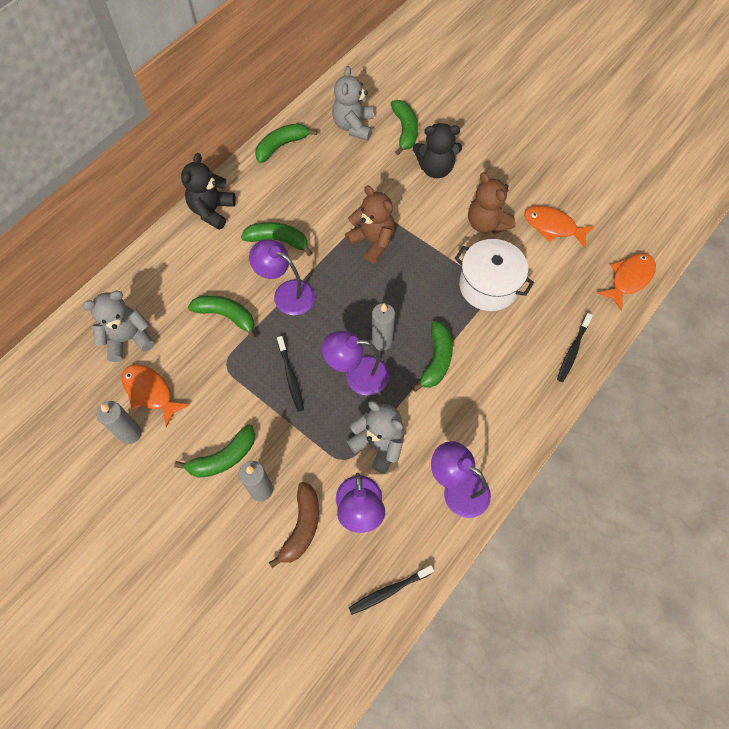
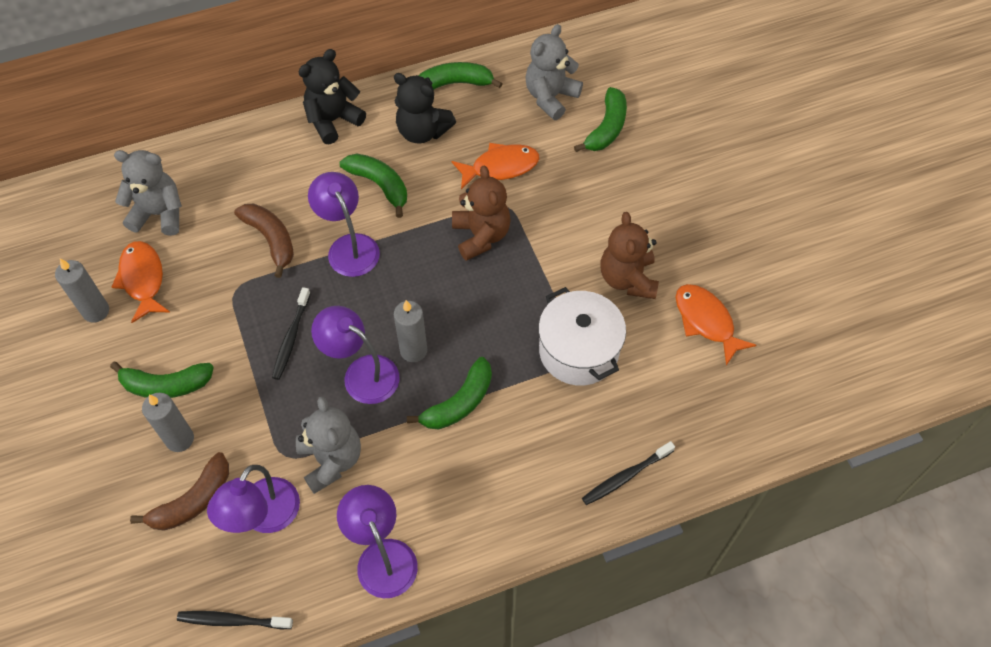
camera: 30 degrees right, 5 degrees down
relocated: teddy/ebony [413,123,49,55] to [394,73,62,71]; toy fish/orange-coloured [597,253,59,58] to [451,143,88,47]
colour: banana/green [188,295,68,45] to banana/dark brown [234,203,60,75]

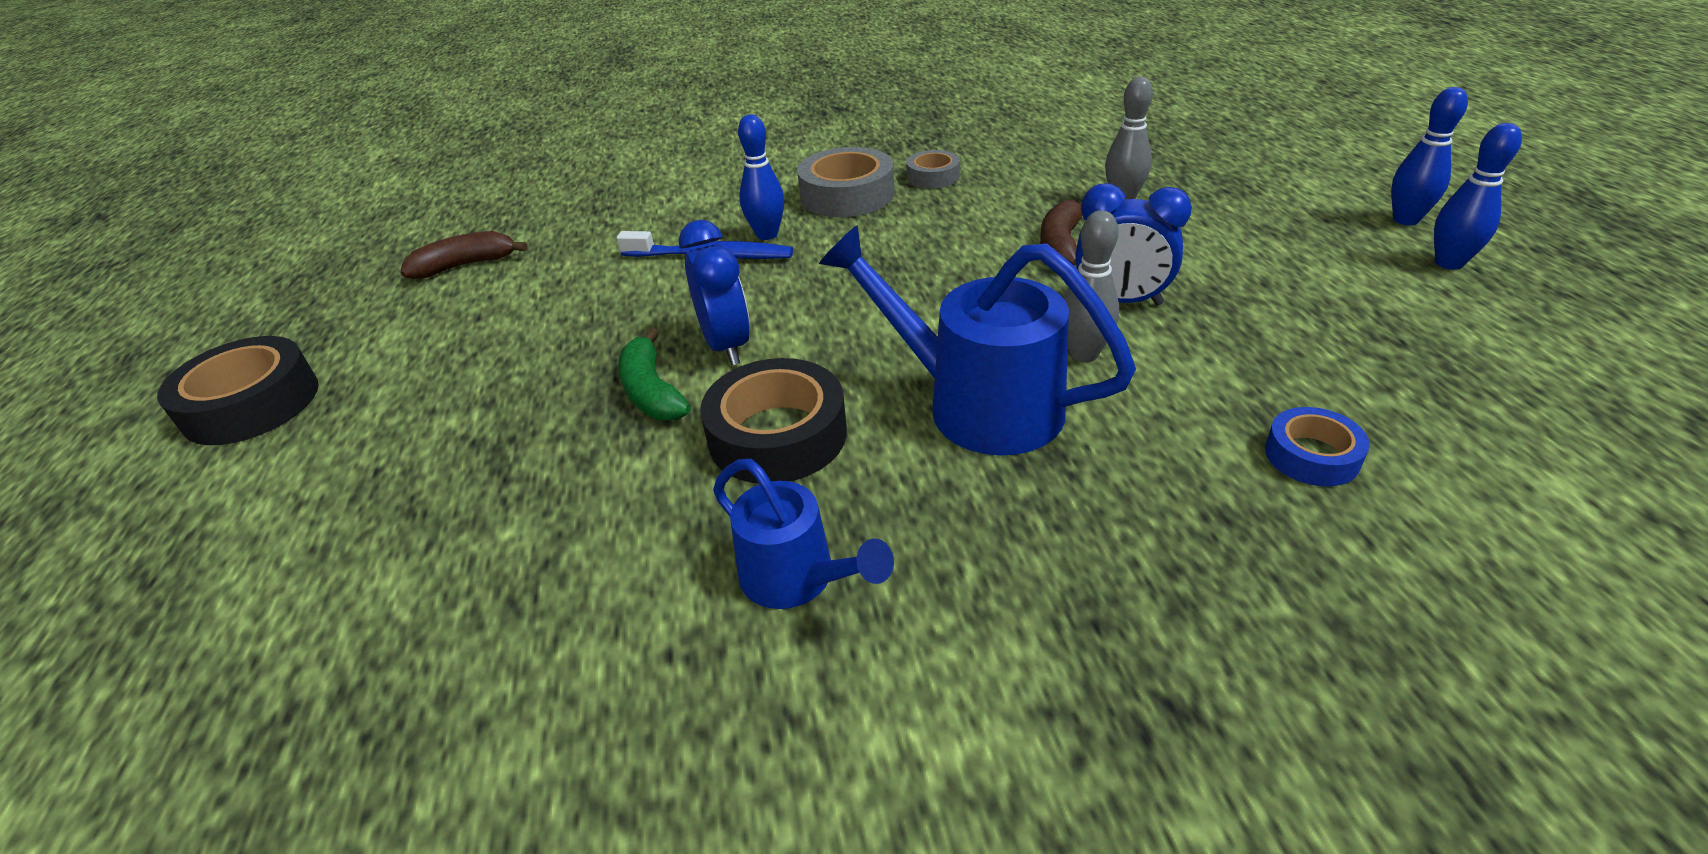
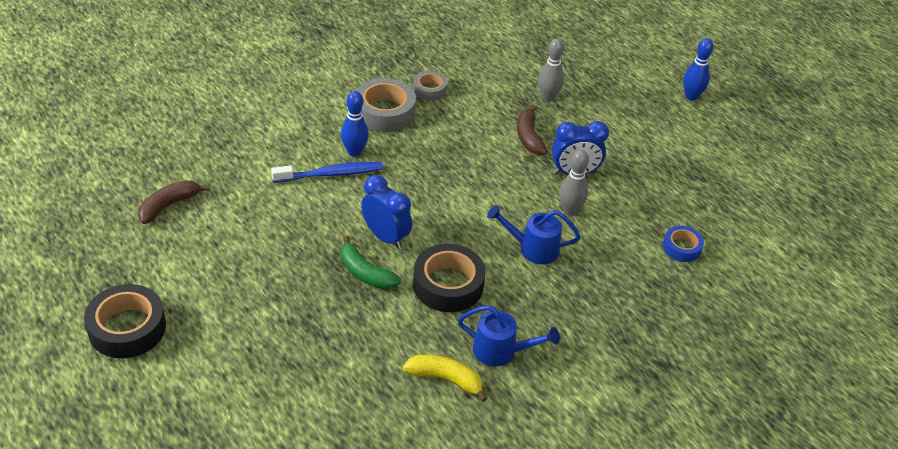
camera: 30 degrees left, 5 degrees up
missing: tenpin/cobalt [1434,123,88,147]
appeared: banana/bright yellow [403,355,84,47]
size: sprinkling can/cobalt [819,225,317,231] = [487,205,94,59] x0.60

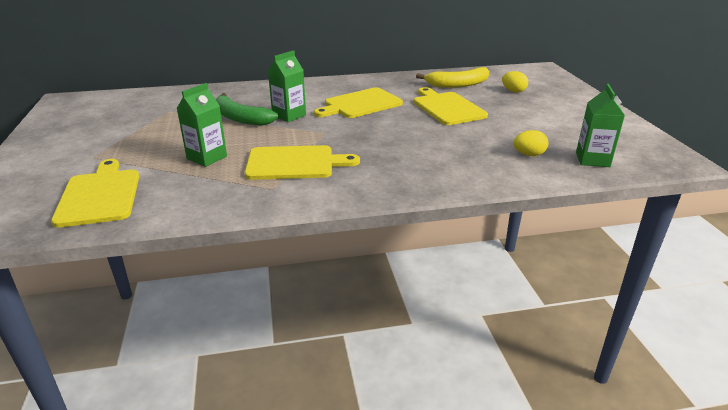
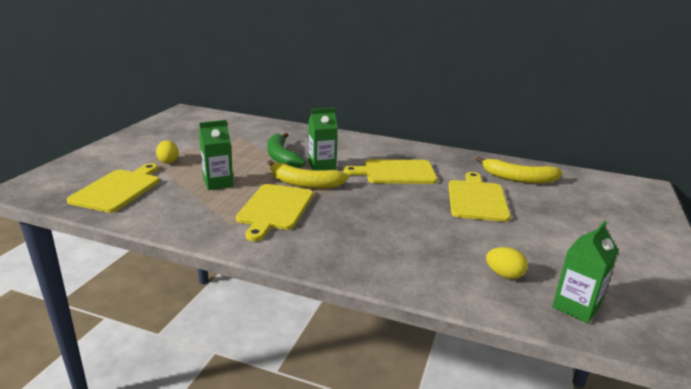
camera: 30 degrees right, 5 degrees down
appeared: banana/bright yellow [267,160,82,29]
relocated: egg shape/bright yellow [502,71,26,22] to [156,140,23,23]
spun: bread board/bright yellow [245,145,115,35] = [236,184,77,57] 75 degrees clockwise

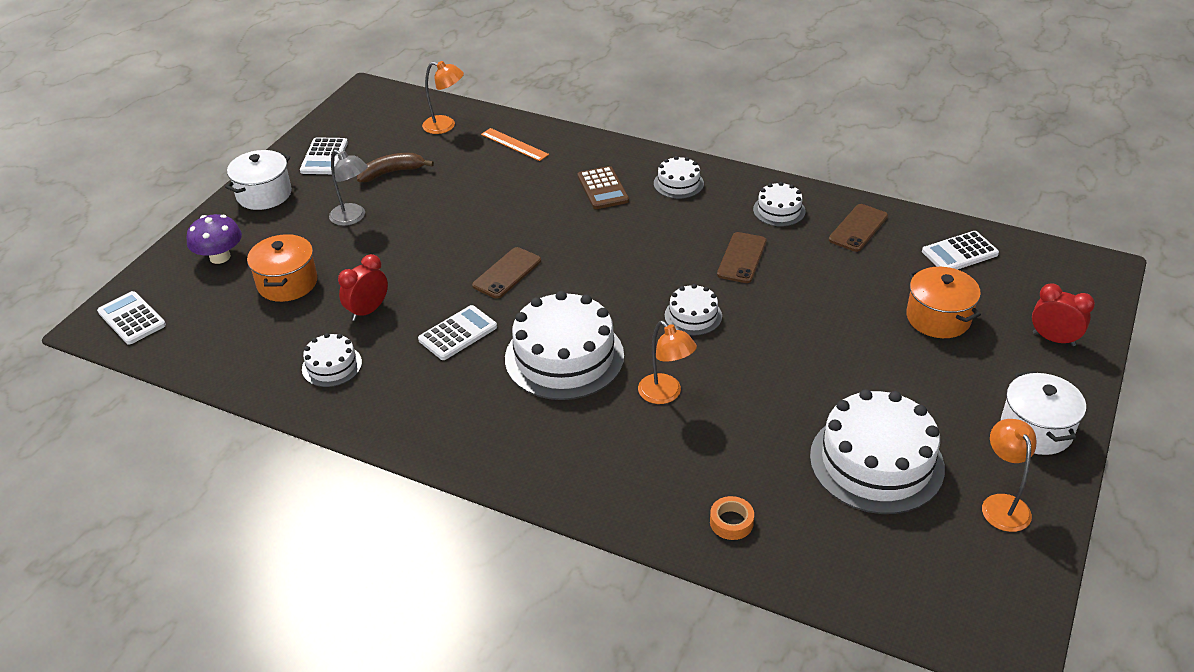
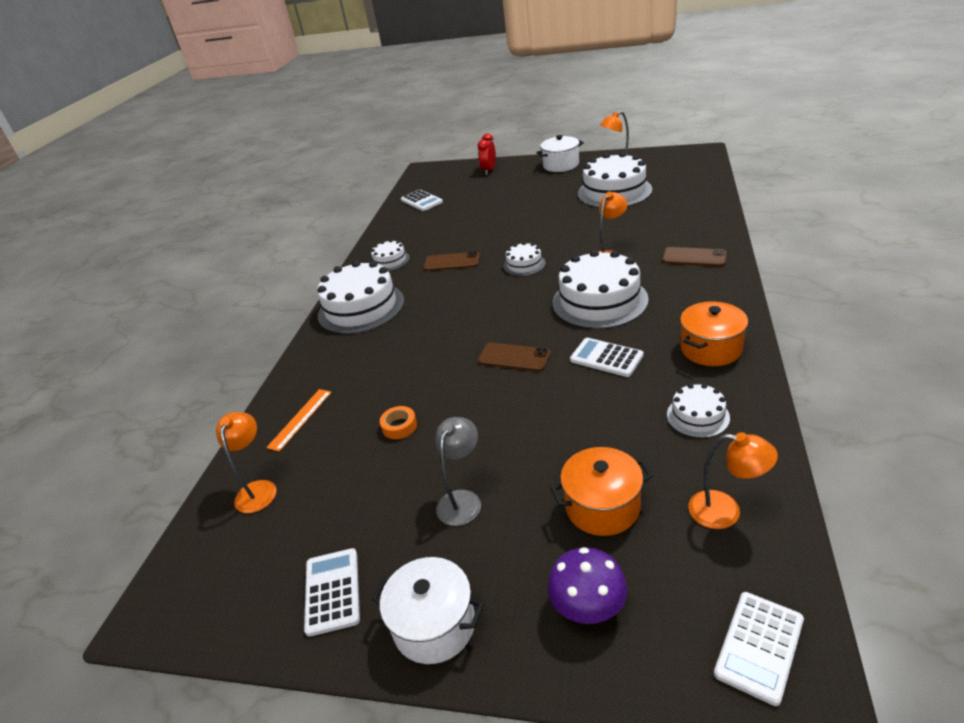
camera: 100 degrees left, 5 degrees down
missing: banana/dark brown [357,153,77,29]; pocket calculator/dark brown [578,166,51,43]; clock/red [338,254,50,67]
appeared: reading lamp/orange-coloured [689,432,89,97]
relocated: mobile phone/dark brown [829,204,59,48] to [662,247,65,20]; cooking pot/orange-coloured [906,267,75,71] to [680,301,68,65]; sticky tape/orange-coloured [710,496,44,44] to [380,406,37,33]
spun: pocket calculator/snow-white [300,137,48,37] = [304,548,56,89] 90 degrees counterclockwise
size: cake/snow-white [654,156,50,43] = [317,261,87,73] x2.01

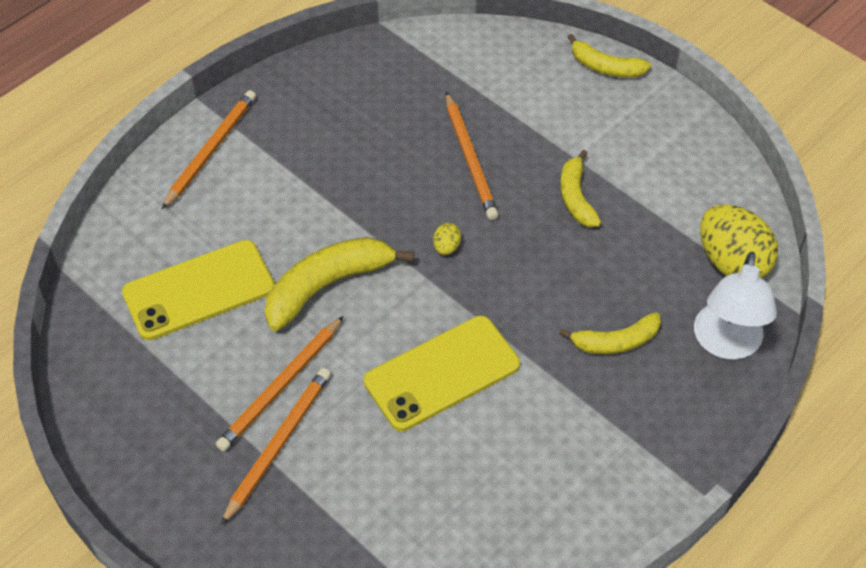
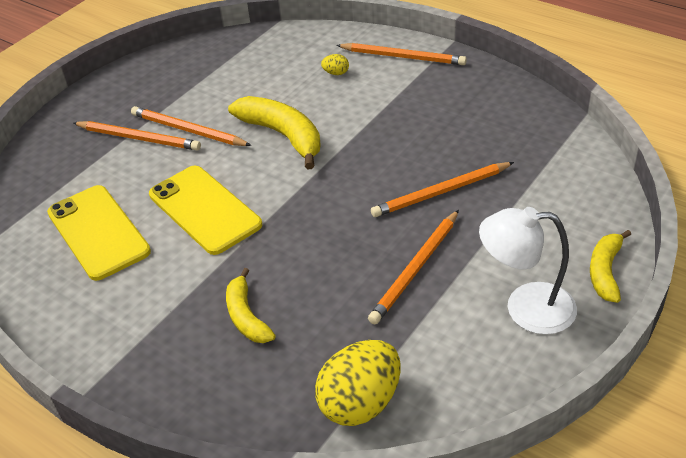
camera: 85 degrees right, 10 degrees down
relocated: egg shape/bright yellow [433,223,28,32] to [321,54,28,21]; mobile phone/bright yellow [122,240,153,100] to [47,185,104,96]; reading lamp/snow-white [694,251,83,109] to [479,207,98,128]
exchanged: banana/bright yellow [560,150,41,77] to lead pencil/orange-coloured [368,210,91,114]

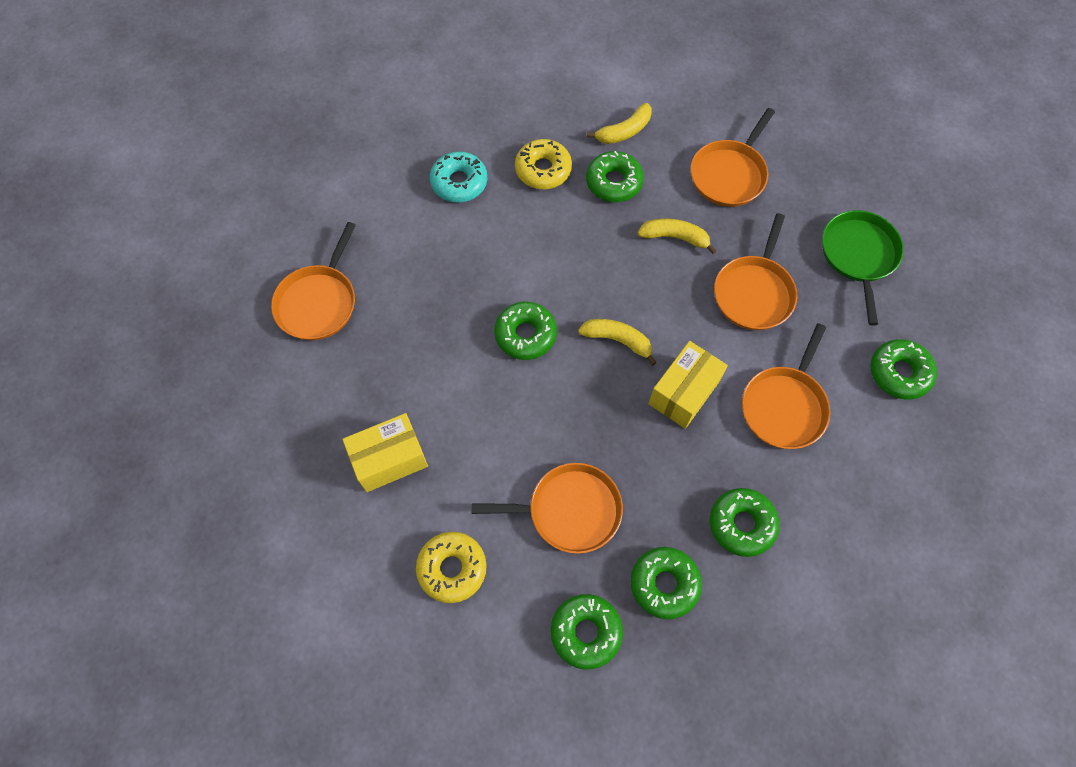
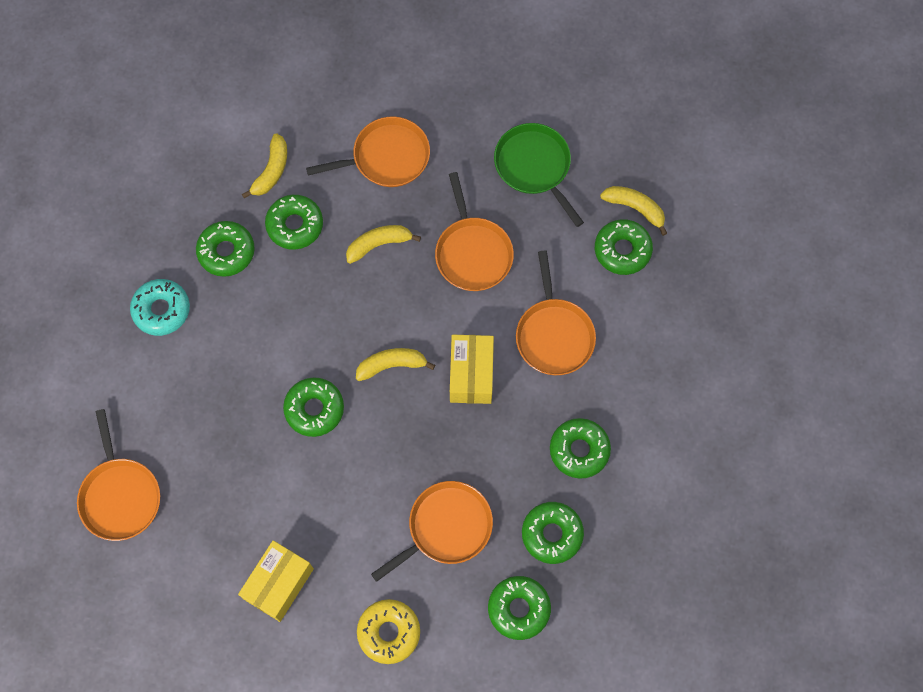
camera: 35 degrees left, 5 degrees up
appeared: banana/bright yellow [600,186,67,50]
colour: glazed donut/bright yellow [515,139,57,50] to glazed donut/green [196,221,59,56]
spun: pan/orange-coloured [690,108,85,99] = [306,117,124,70] 105 degrees counterclockwise

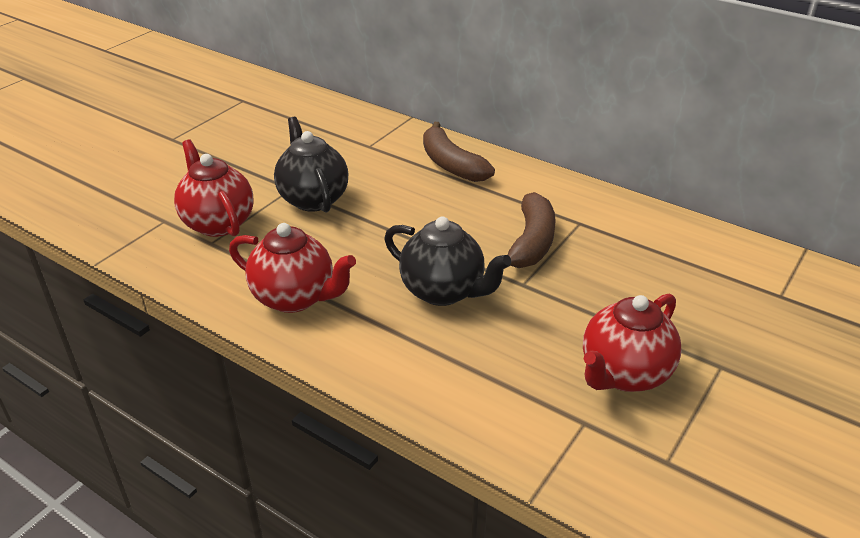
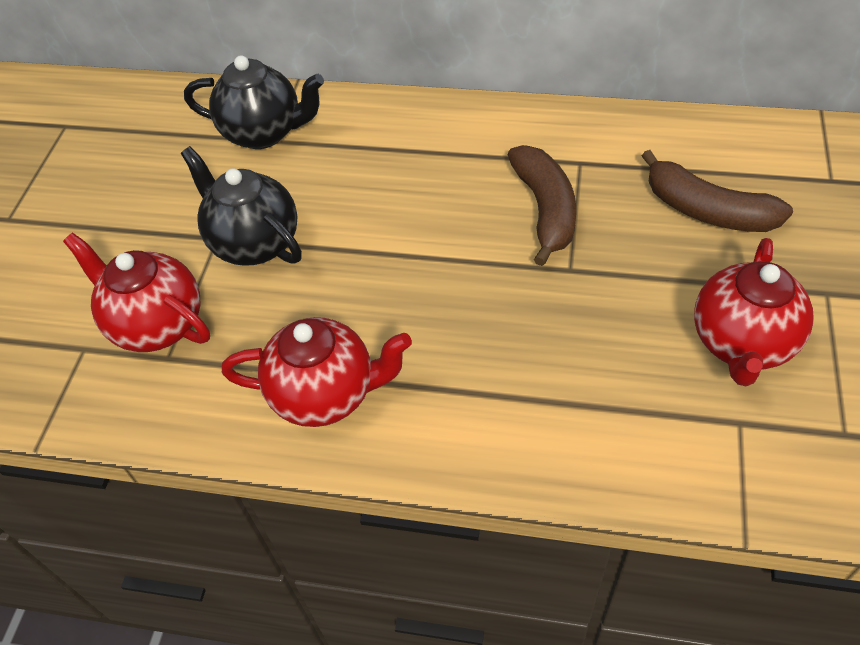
camera: 20 degrees left, 15 degrees up
relocated: banana/dark brown [423,122,72,60] to [642,150,151,82]; tea pot/ebony [384,216,127,90] to [184,55,140,94]

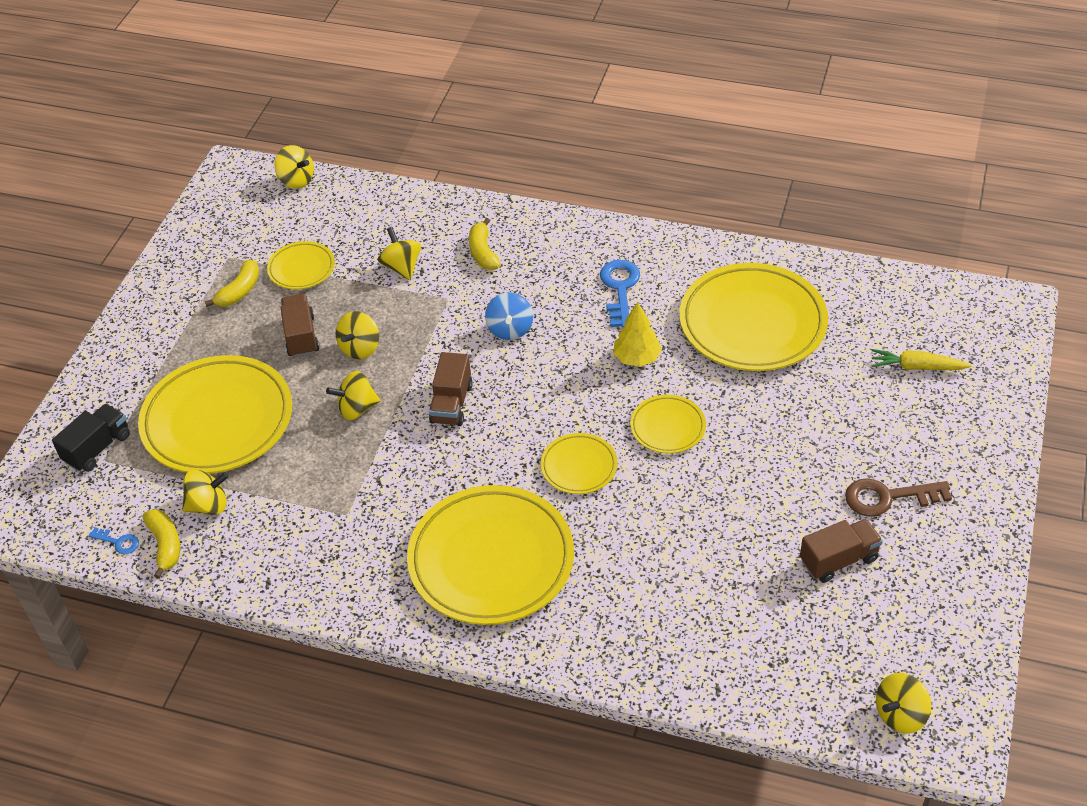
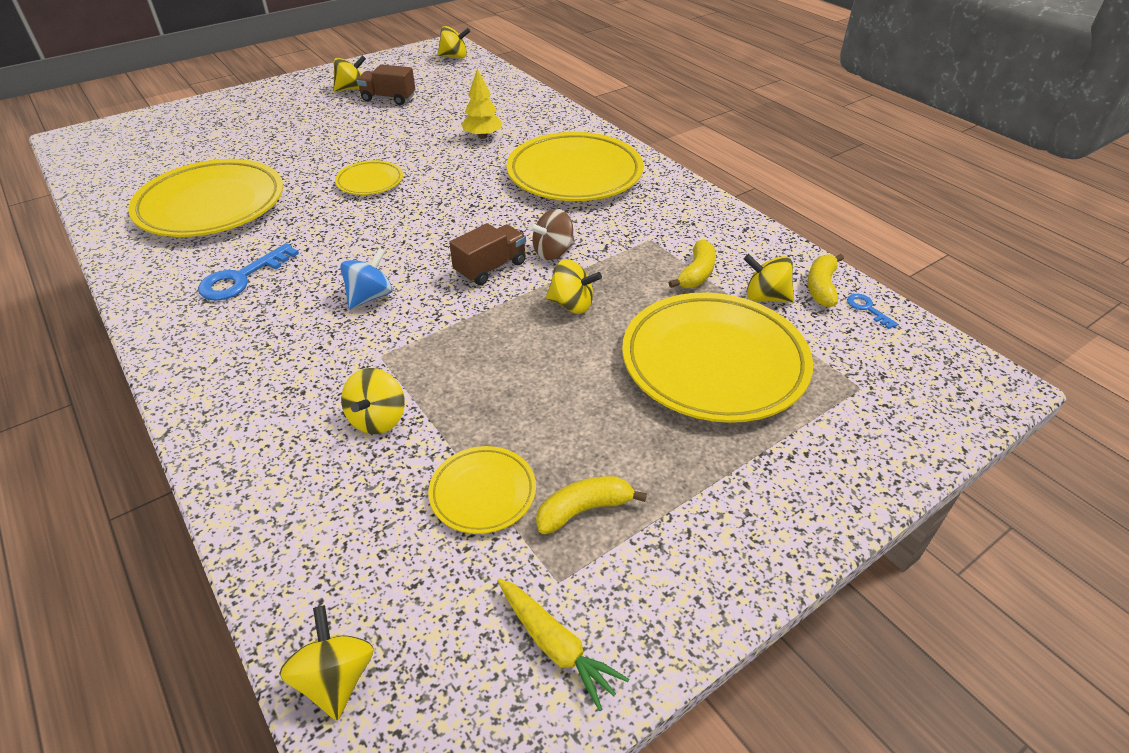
camera: 145 degrees left, 5 degrees down
missing: toy truck/dark brown [281,294,38,64]; toy truck/ebony [52,404,78,68]; plate/bright yellow [540,433,78,61]; latchkey/dark brown [845,478,107,39]
appeared: toy top/dark brown [529,209,46,51]
relocated: banana/bright yellow [469,218,31,52] to [668,239,48,49]; tree/bright yellow [613,302,49,65] to [461,69,41,70]; toy top/bright yellow [335,311,44,48] to [333,55,33,37]; root vegetable/bright yellow [871,349,101,21] to [497,578,132,133]

